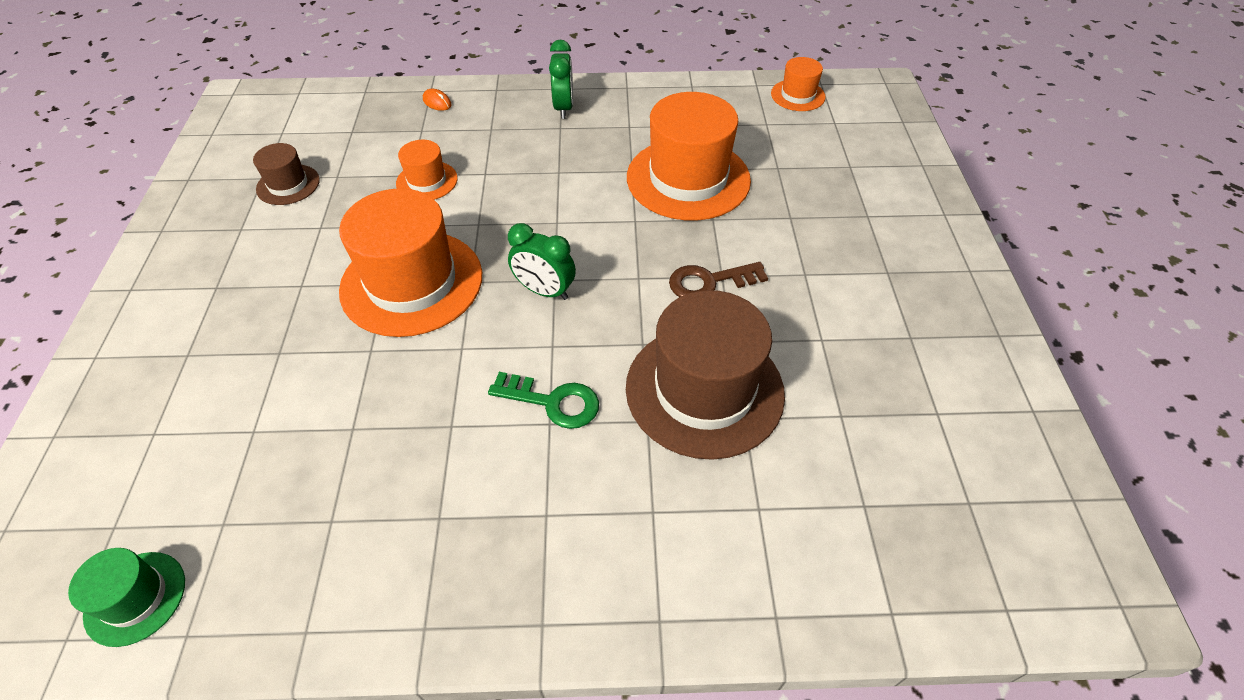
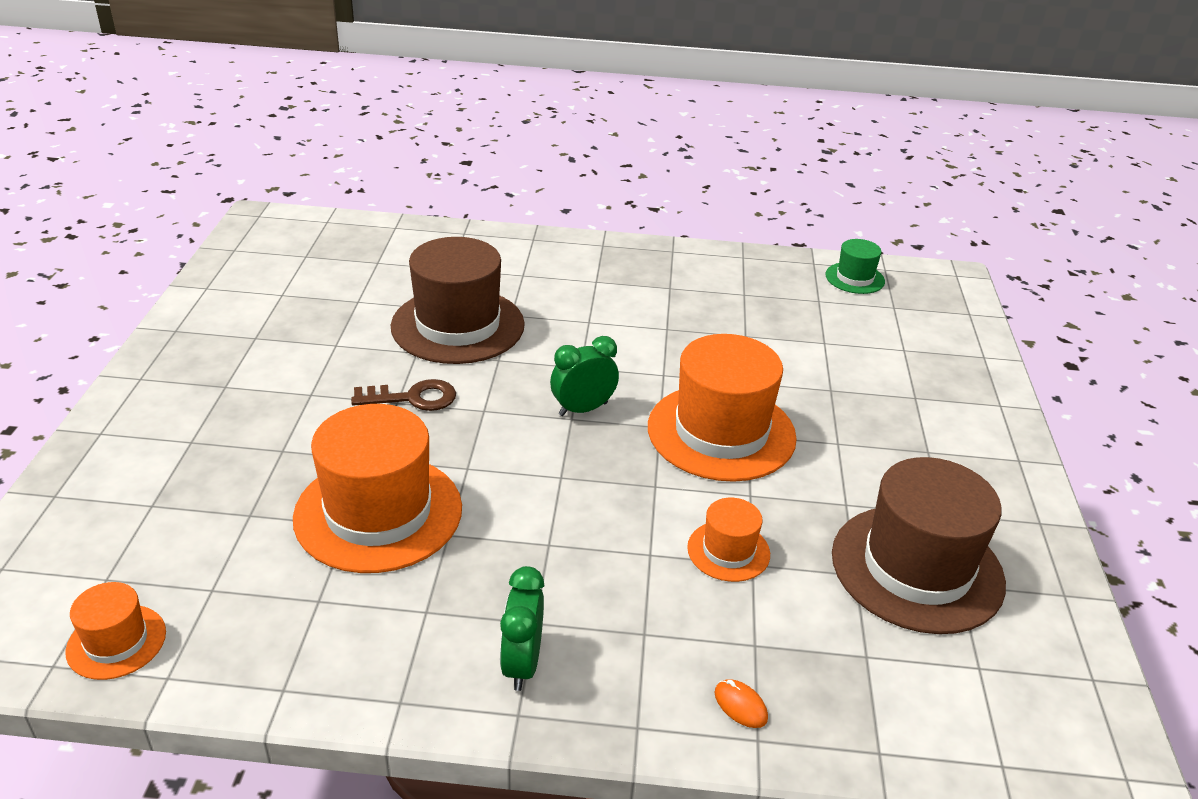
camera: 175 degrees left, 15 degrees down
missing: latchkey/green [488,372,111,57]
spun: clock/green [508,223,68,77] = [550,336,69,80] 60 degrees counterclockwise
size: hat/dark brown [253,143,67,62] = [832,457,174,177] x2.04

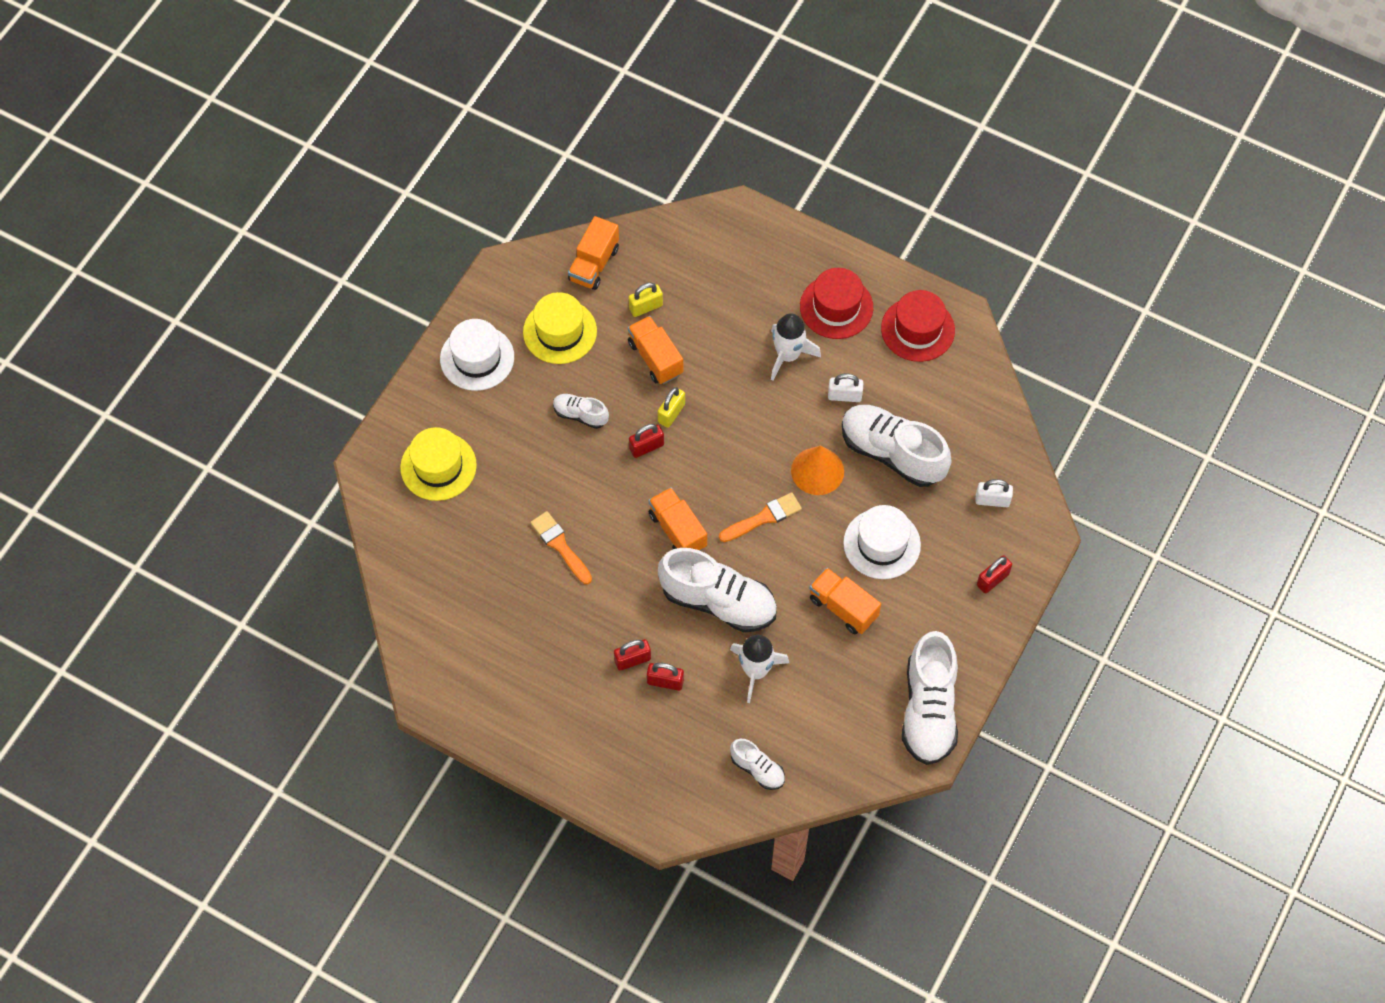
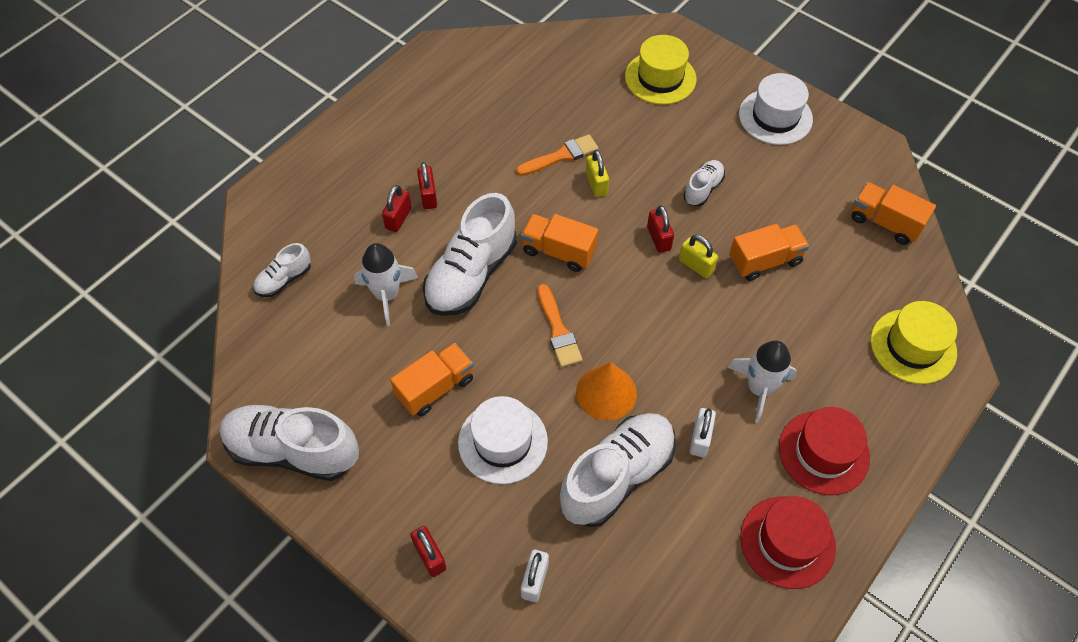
camera: 100 degrees right, 5 degrees down
relocated: lock/bright yellow [629,283,34,34] to [586,150,23,47]; hat/bright yellow [523,292,74,72] to [871,301,86,83]
spun: toy truck/orange-coloured [648,487,59,64] = [521,214,77,58] 135 degrees counterclockwise

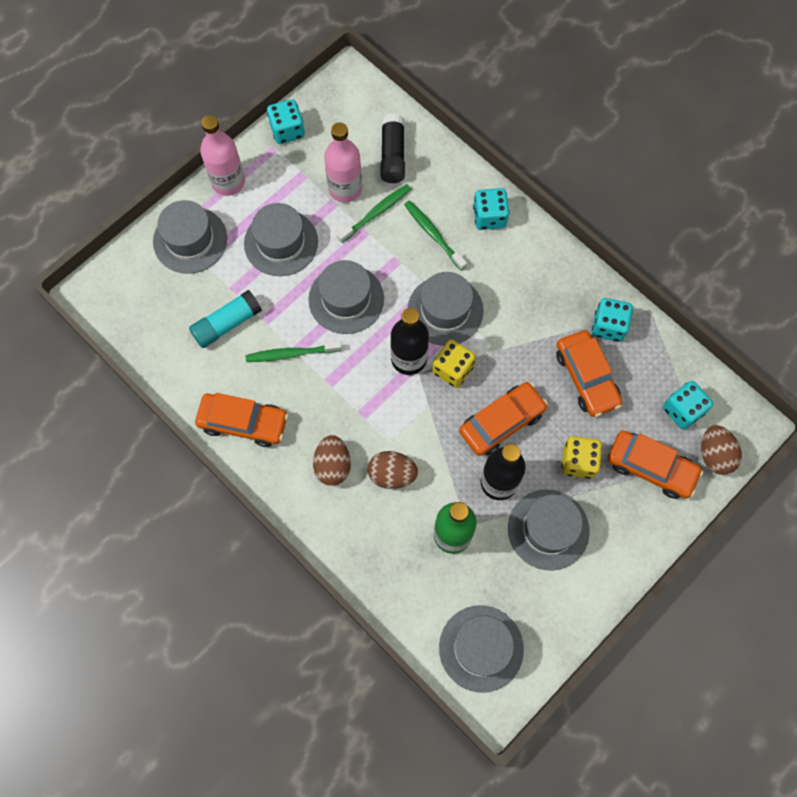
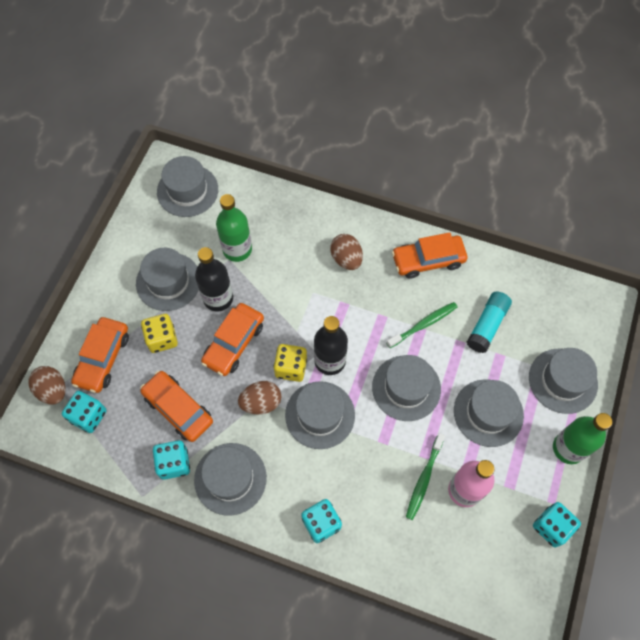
camera: 155 degrees right, 5 degrees down
missing: glue/ebony [381,113,24,70]; toothbrush/green [404,200,63,71]
appeared: hat/gray [194,443,73,73]
relocated: egg shape/dark brown [368,451,50,38] to [238,381,43,34]
colour: flask/rosy [200,115,45,81] to flask/green [553,413,59,51]
spun: automobile/orange-coloured [608,431,95,68] = [71,317,58,76] 75 degrees counterclockwise

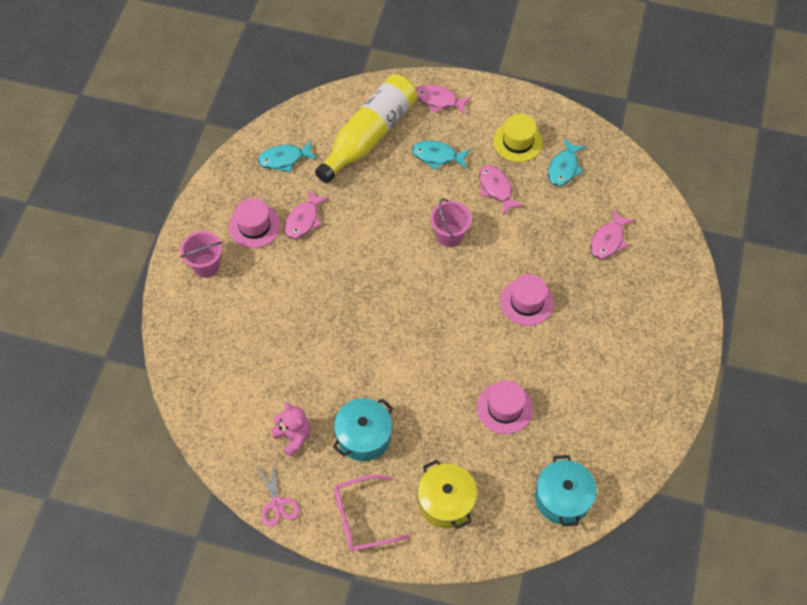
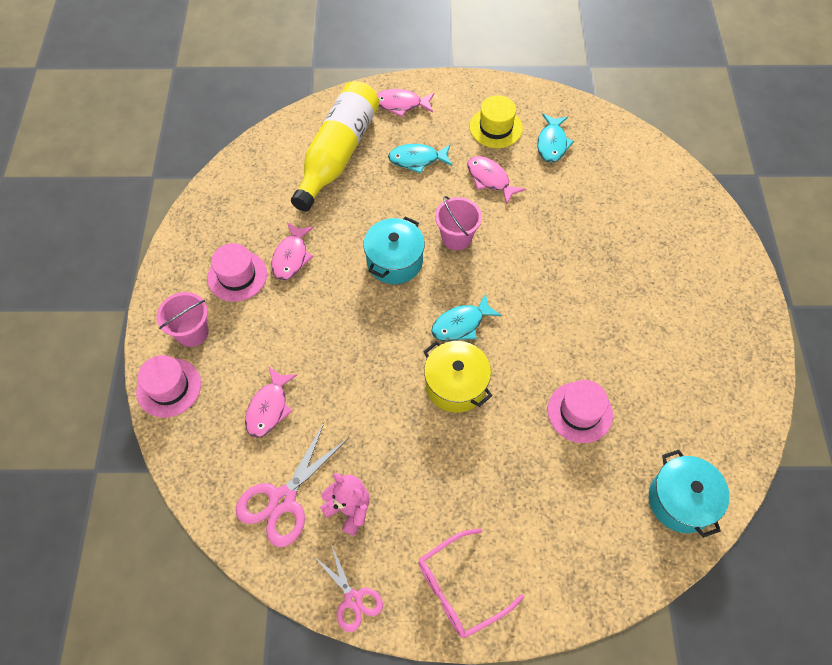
camera: 15 degrees left, 0 degrees up
appeared: shears/rosy [236,423,113,124]
relocated: toy fish/turquoise [258,140,59,32] to [431,293,71,48]; toy fish/rosy [590,209,45,50] to [245,367,52,70]; hat/rosy [500,274,54,52] to [136,355,65,63]; cooking pot/turquoise [333,398,60,63] to [363,216,62,68]; cooking pot/bright yellow [417,460,60,69] to [423,341,69,72]

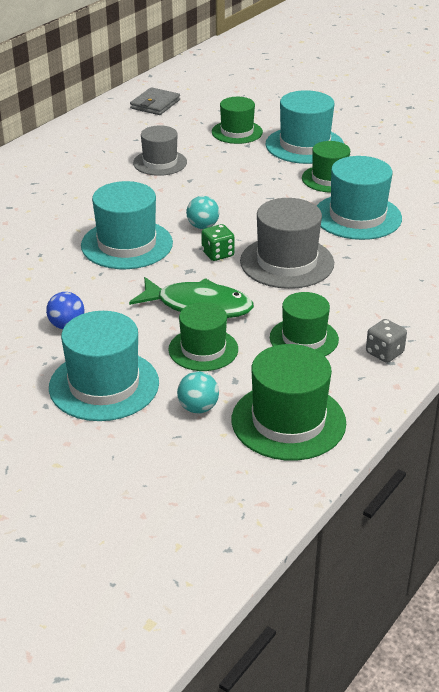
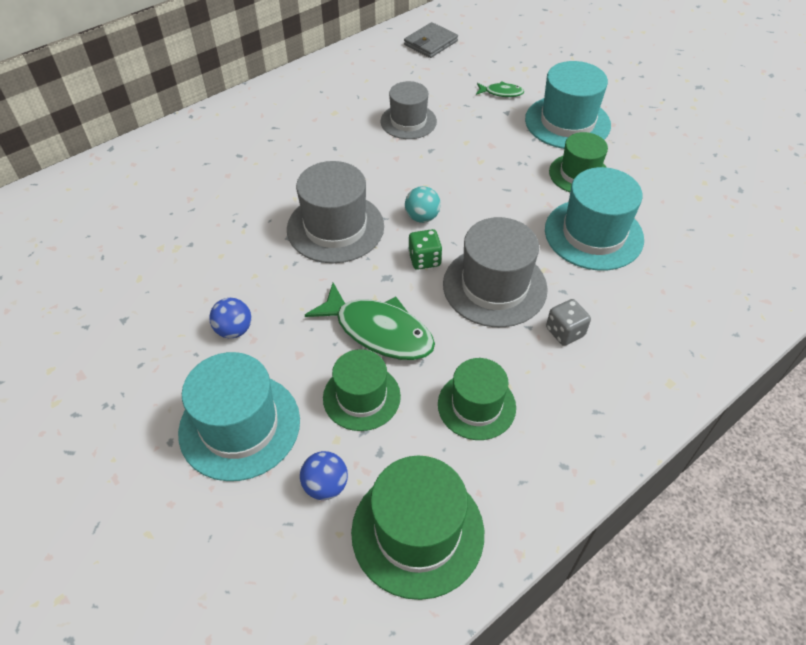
camera: 15 degrees right, 15 degrees up
relocated: game die/gray [366,319,41,44] to [546,299,45,47]
exchanged: hat/green [212,97,51,47] to toy fish/green [476,81,48,16]
colour: hat/turquoise [81,181,92,88] to hat/gray [287,161,97,102]; ball/turquoise [177,371,42,42] to ball/cobalt [300,451,48,49]

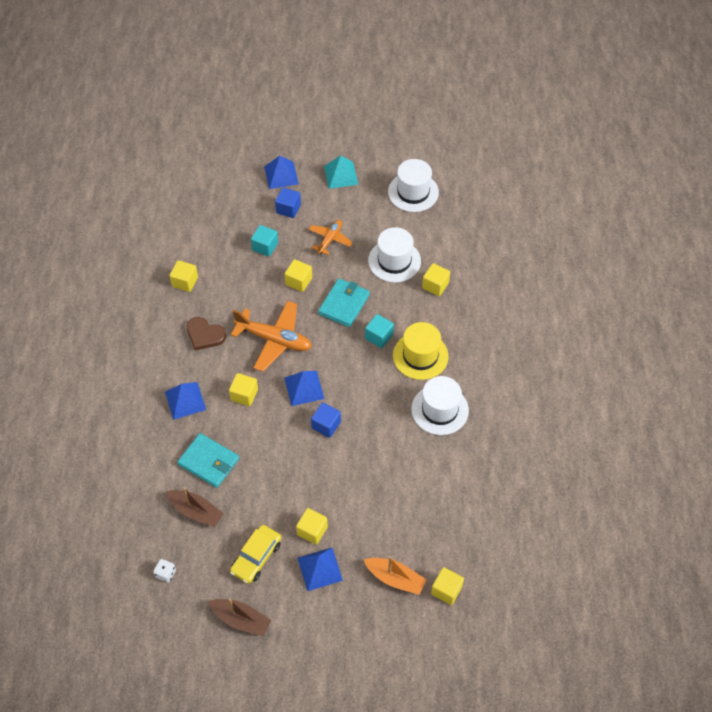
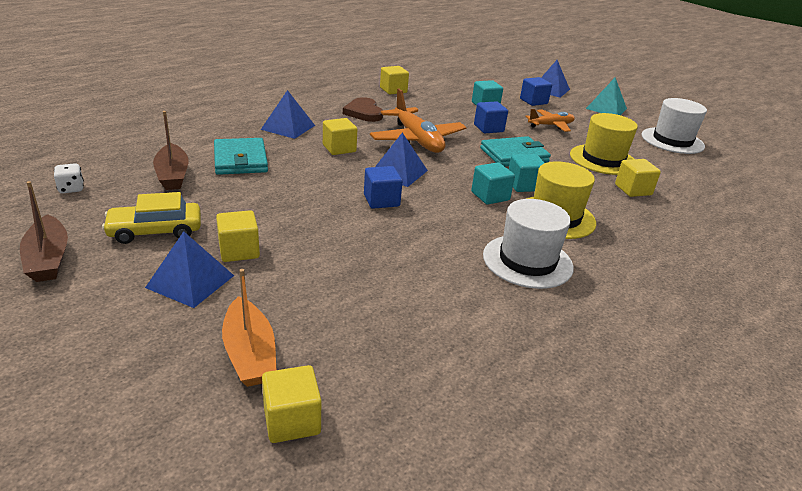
camera: 40 degrees right, 25 degrees down
appeared: block/turquoise [471,162,44,43]
colour: hat/snow-white [368,227,53,56] to hat/bright yellow [570,113,68,62]; block/bright yellow [285,259,27,33] to block/cobalt [474,101,34,32]

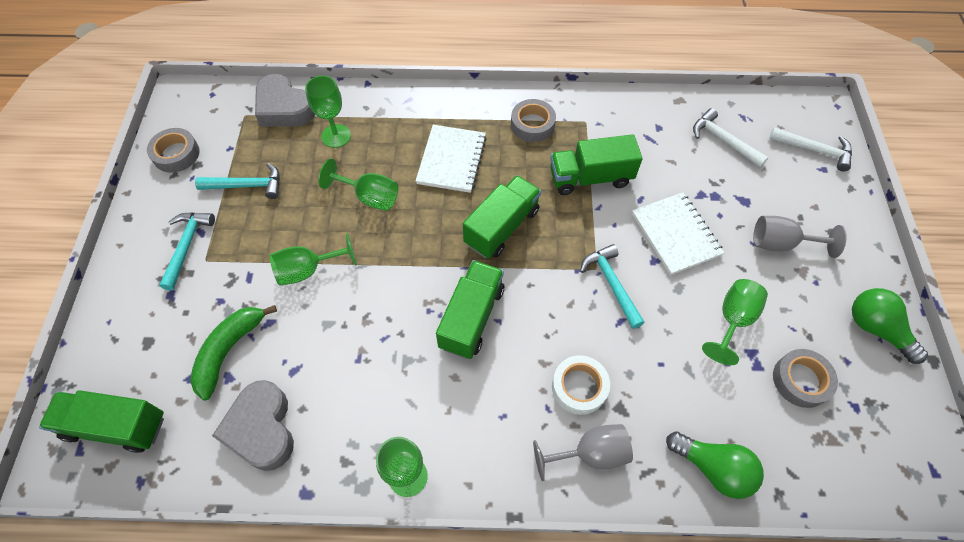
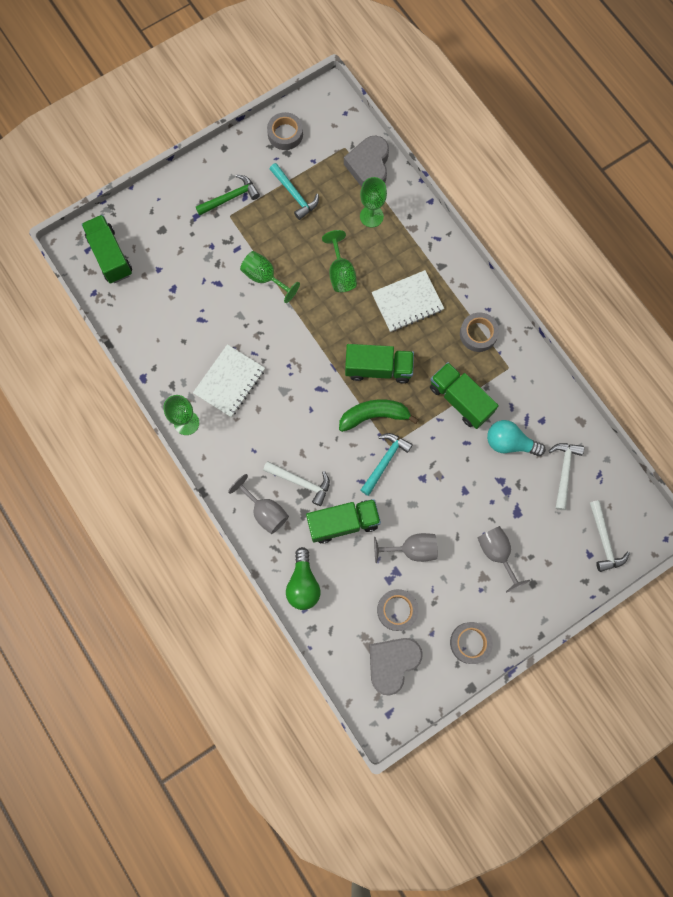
camera: 55 degrees right, 15 degrees up
appeared: light bulb/turquoise [487,420,59,36]
relocated: exercise book/snow-white [632,192,92,83] to [193,344,72,74]; toy truck/green [436,260,68,99] to [306,499,75,45]; banana/green [190,305,87,96] to [339,399,80,33]; love heart/gray [212,380,82,91] to [369,638,54,58]
exchanged: light bulb/green [852,288,76,76] to sticky tape/gray [450,622,43,42]; sticky tape/snow-white [552,355,58,60] to claw hammer/snow-white [263,461,67,45]
colour: claw hammer/turquoise [159,212,56,79] to claw hammer/green [196,174,64,41]; goblet/green [702,279,66,86] to goblet/gray [374,533,63,30]

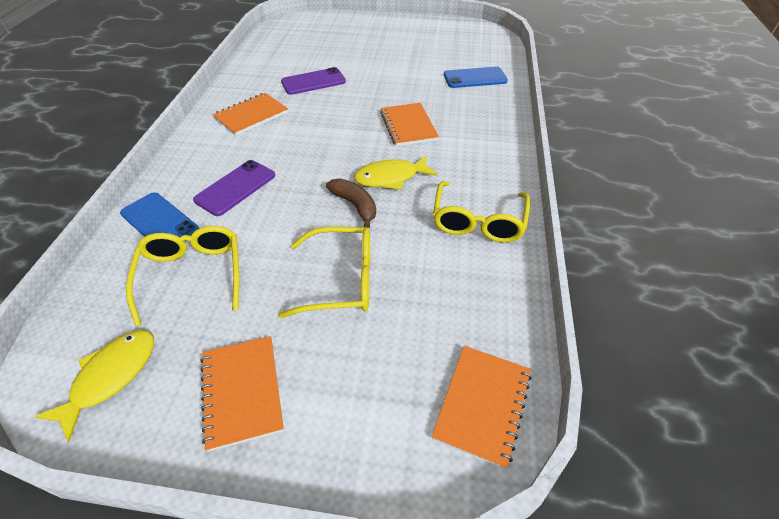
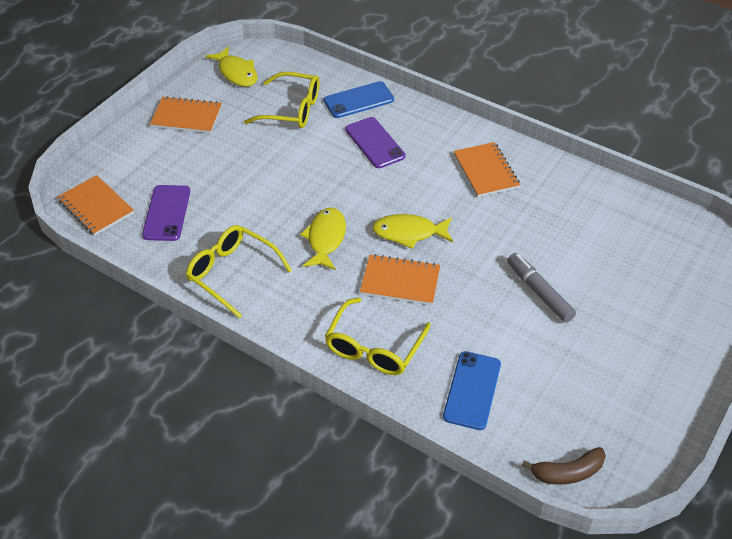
camera: 115 degrees right, 0 degrees up
appeared: toy fish/bright yellow [372,214,81,35]; felt pen/gray [507,253,69,70]
relocated: mobile phone/purple [281,67,65,28] to [142,185,48,56]; banana/dark brown [326,179,50,49] to [522,447,84,38]; spectacles/bright yellow [278,227,92,91] to [325,298,106,77]

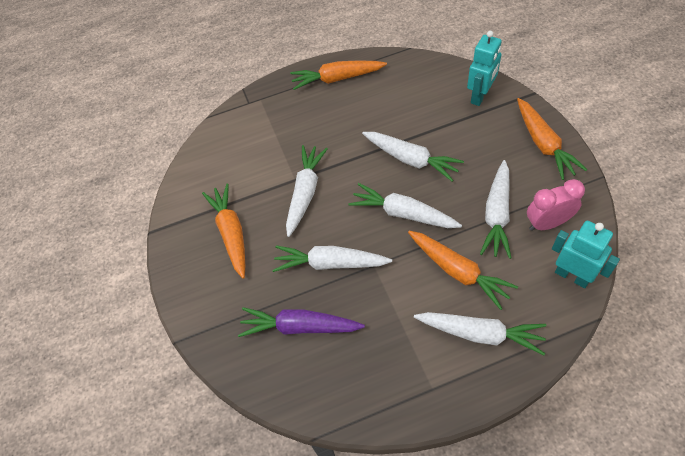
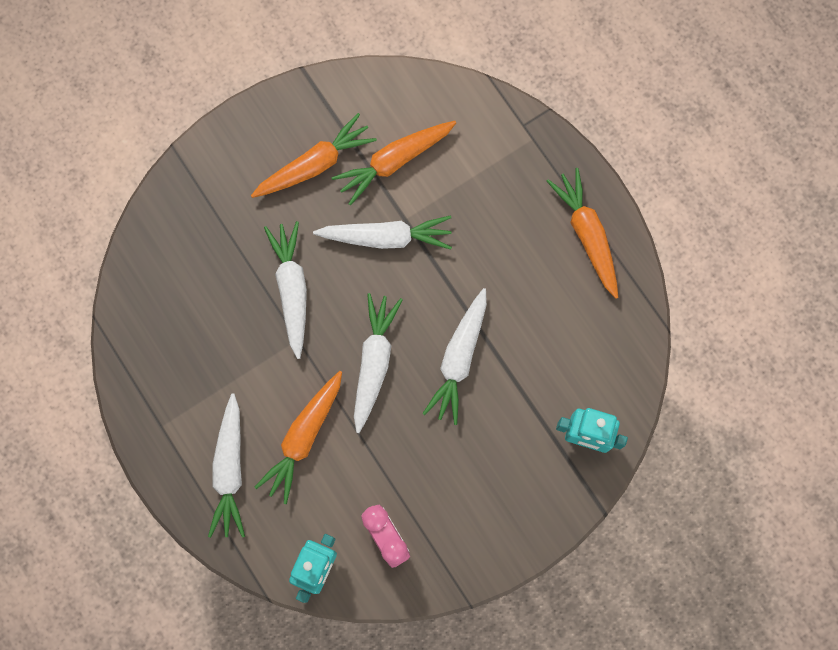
camera: 70 degrees right, 20 degrees up
missing: root vegetable/snow-white [480,160,31,99]; root vegetable/purple [238,307,127,30]
relocated: root vegetable/orange-coloured [517,98,70,82] to [332,121,124,85]

